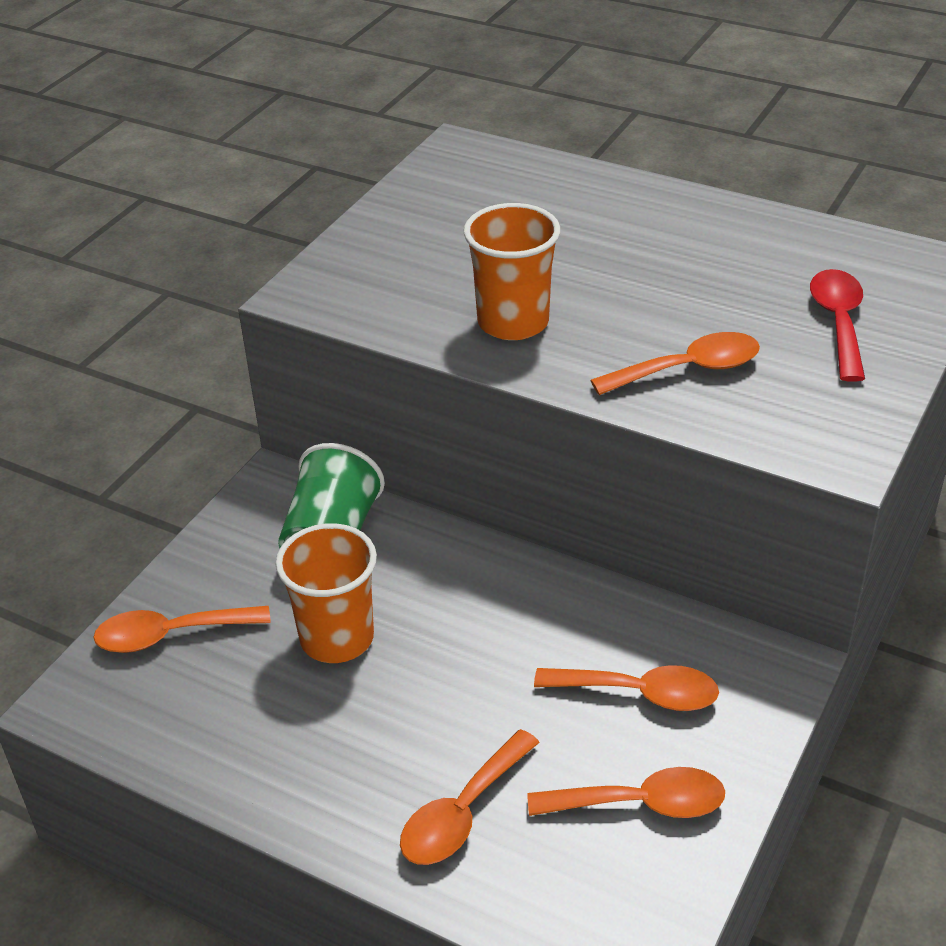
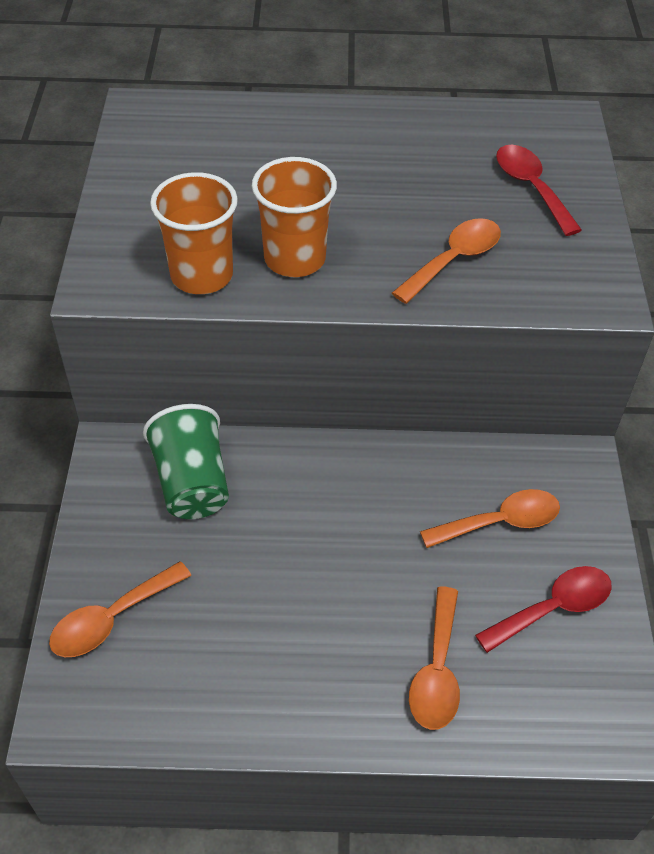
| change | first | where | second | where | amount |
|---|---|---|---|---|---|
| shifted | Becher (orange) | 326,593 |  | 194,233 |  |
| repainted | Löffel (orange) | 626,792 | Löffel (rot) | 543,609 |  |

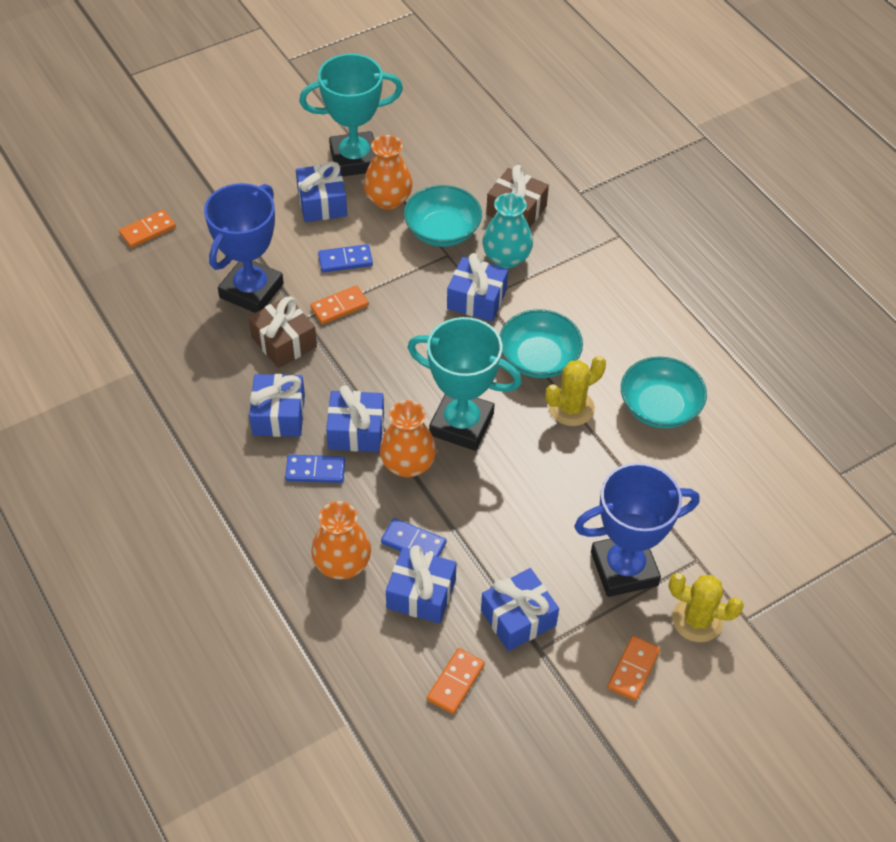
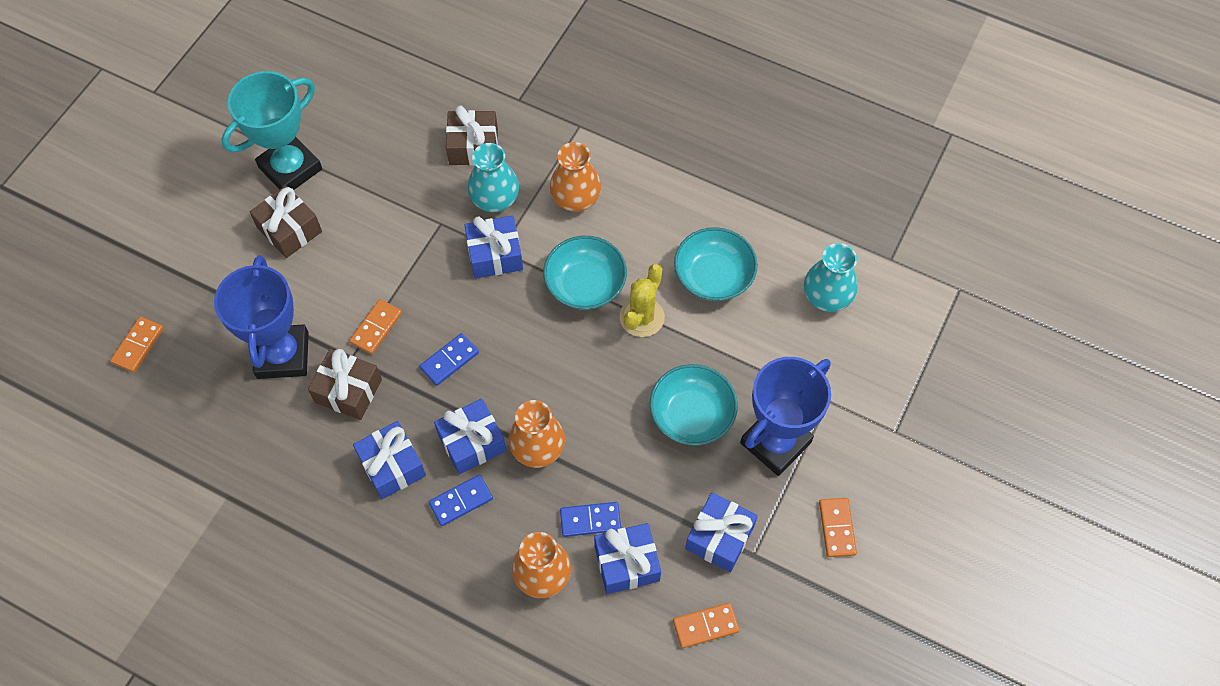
| change | first | where | second | where | amount |
|---|---|---|---|---|---|
| gone | Pokal (türkis) | 464,384 |  |  |  |
| gone | Kaktus (gelb) | 706,607 |  |  |  |
| new |  |  | Vase (türkis) | 831,277 |  |
| shifted | Dominostein (blau) | 345,258 |  | 449,359 |  |
| shifted | Vase (orange) | 388,172 |  | 575,177 |  |
| shifted | Schüssel (türkis) | 443,216 |  | 694,405 |  |
| repainted | Geschenk (blau) | 321,191 | Geschenk (braun) | 286,221 |  |
| rotated | Dominostein (orange) | 456,681 |  | 706,625 | 75 degrees clockwise |

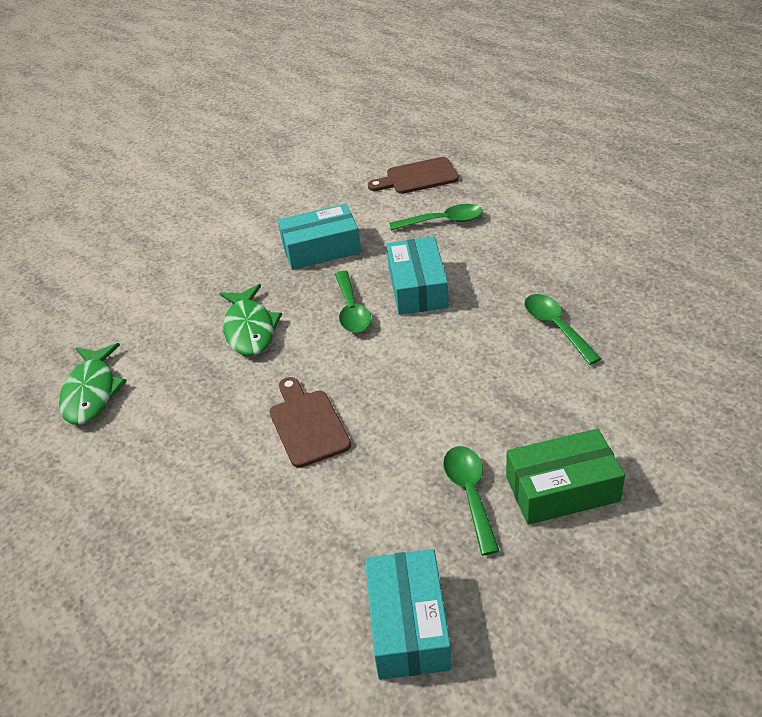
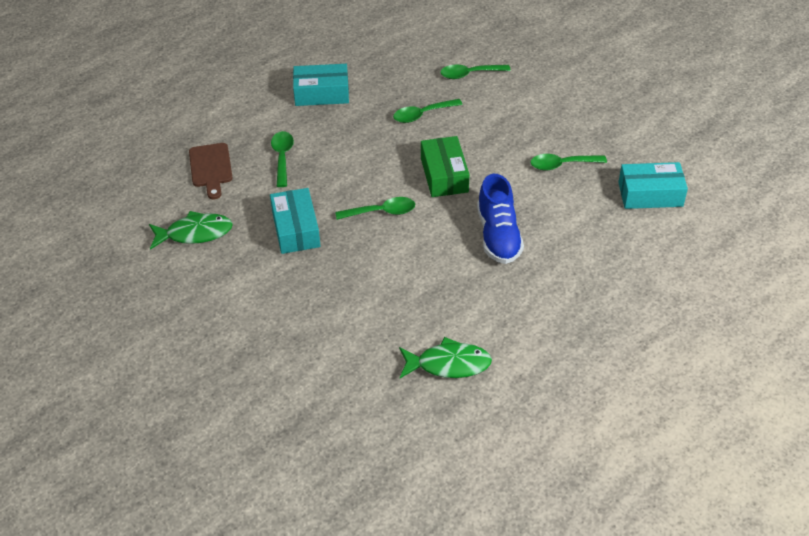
| change | first | where | second | where | amount |
|---|---|---|---|---|---|
| new |  |  | Löffel (grün) | 475,71 |  |
| shifted | Fisch (grün) | 250,320 |  | 191,230 |  |
| shifted | Schachtel (türkis) | 417,276 |  | 321,85 |  |
| shifted | Schachtel (grün) | 565,477 |  | 445,166 |  |
| swapped | Schneidebrett (braun) | 310,422 | Schuh (blau) | 500,219 |  |

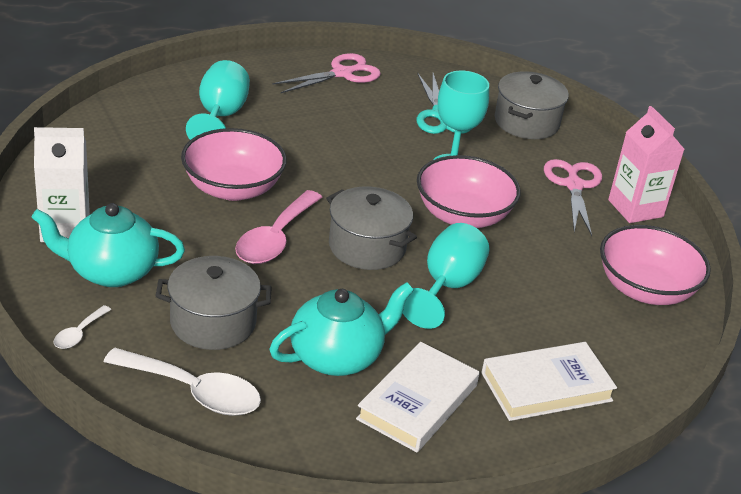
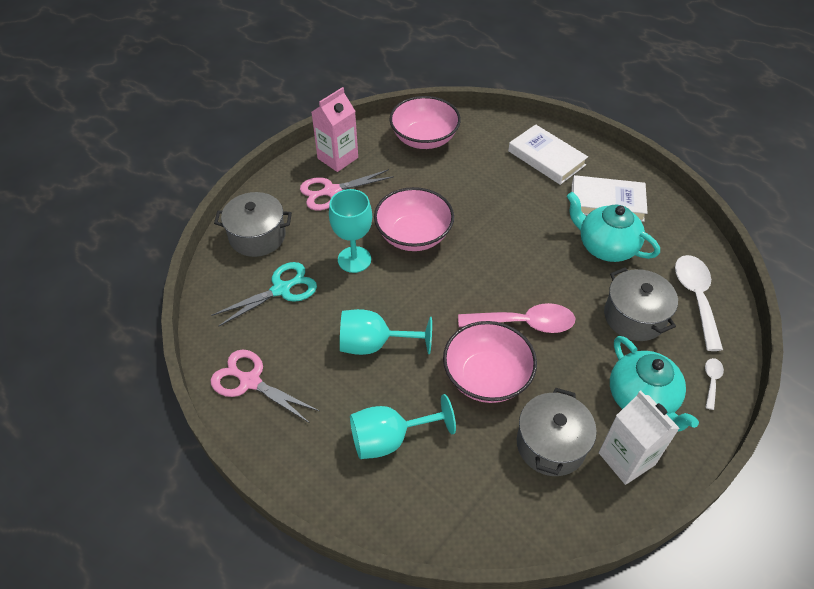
| change | first | where | second | where | amount |
|---|---|---|---|---|---|
| shifted | Kochtopf (grau) | 371,228 |  | 557,432 |  |
| shifted | Kelch (türkis) | 446,276 |  | 386,332 |  |
| rotated | Löffel (weiß) | 82,327 |  | 714,384 | 75 degrees counterclockwise |

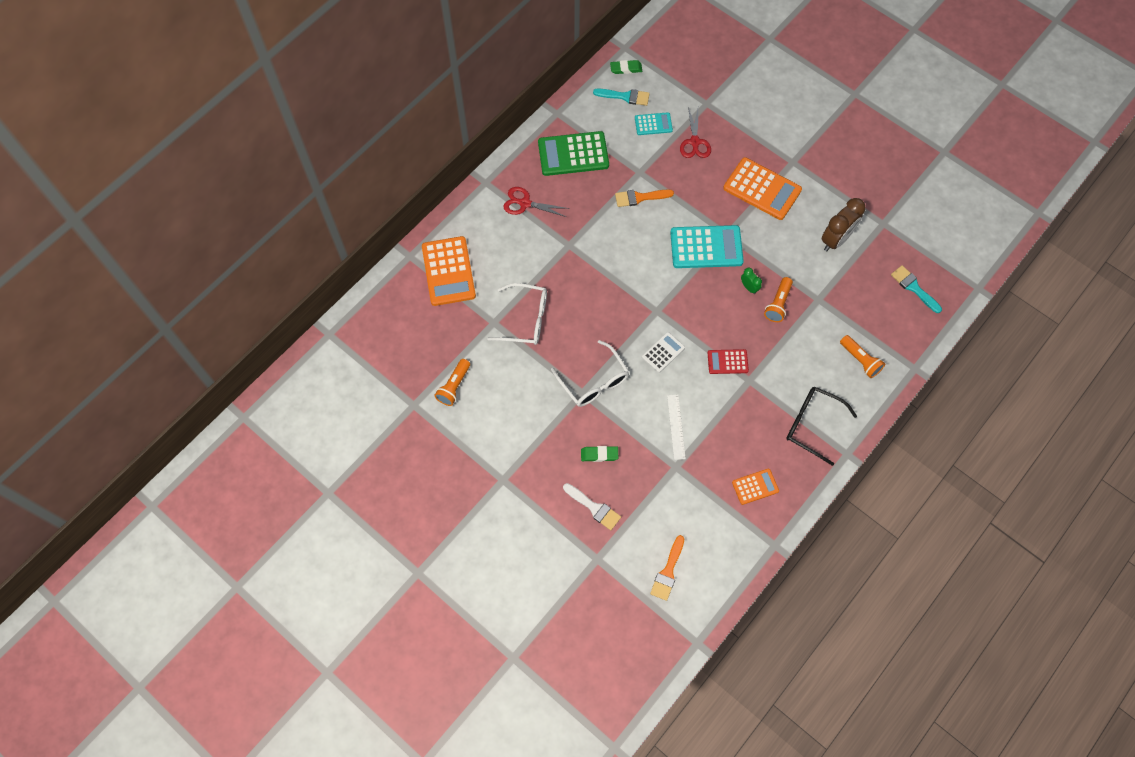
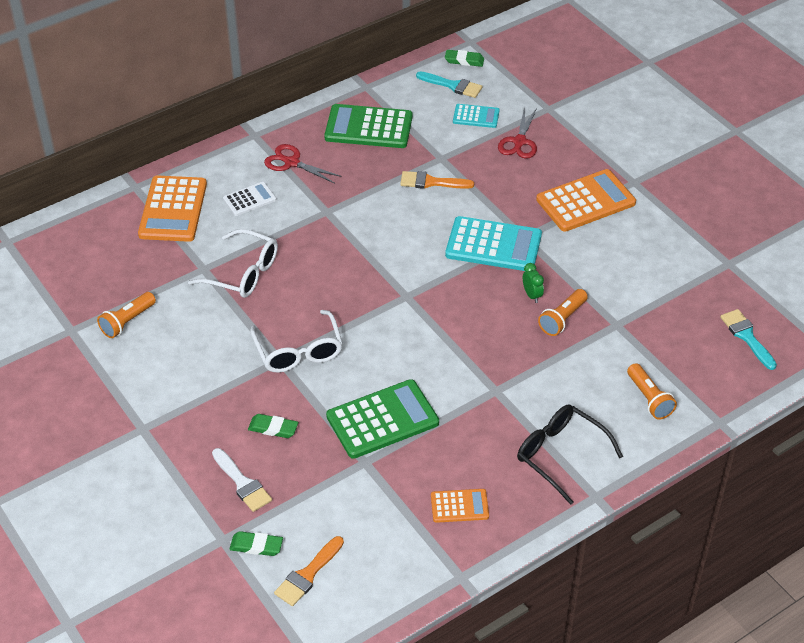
| change | first | where | second | where | amount |
|---|---|---|---|---|---|
| gone | Taschenrechner (rot) | 728,361 |  |  |  |
| gone | Wecker (braun) | 843,224 |  |  |  |
| new |  |  | Radiergummi (grün) | 256,543 |  |
| shifted | Taschenrechner (weiß) | 663,352 |  | 249,199 |  |
| swapped | Lineal (weiß) | 676,427 | Taschenrechner (grün) | 382,419 |  |
| rotated | Taschenrechner (orange) | 762,188 |  | 586,200 | 75 degrees counterclockwise |

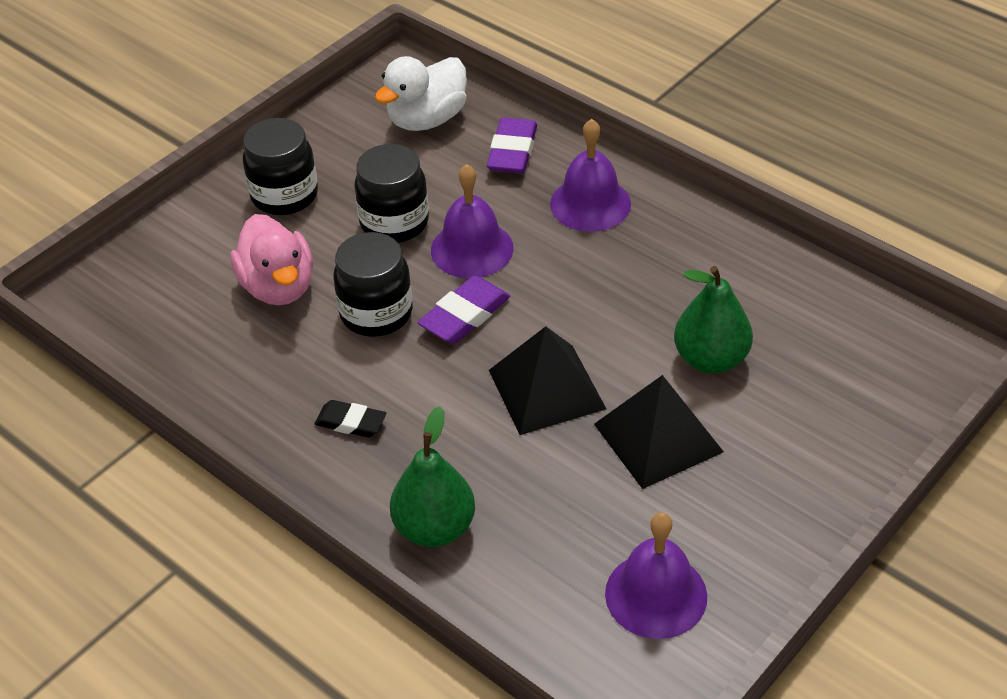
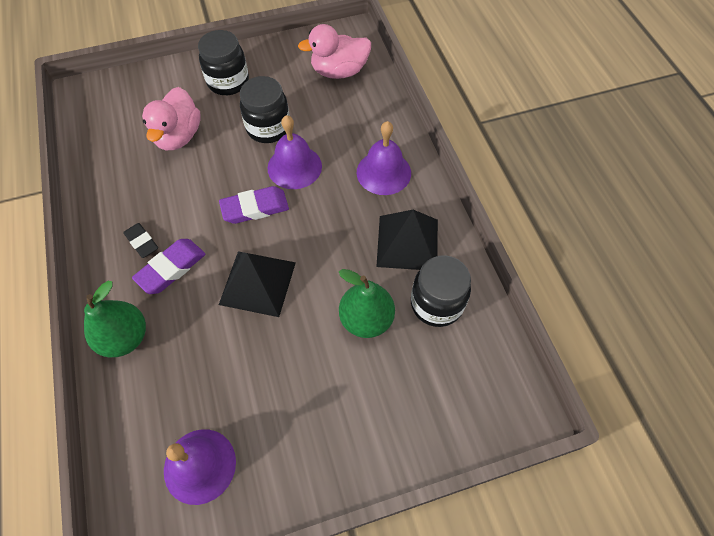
| change | first | where | second | where | amount |
|---|---|---|---|---|---|
| shifted | Einmachglas (schwarz) | 373,284 |  | 441,291 |  |
| shifted | Radiergummi (lila) | 512,145 |  | 168,266 |  |
| shifted | Pyramide (schwarz) | 659,432 |  | 407,240 |  |
| repainted | Ente (weiß) | 421,93 | Ente (rosa) | 334,51 |  |

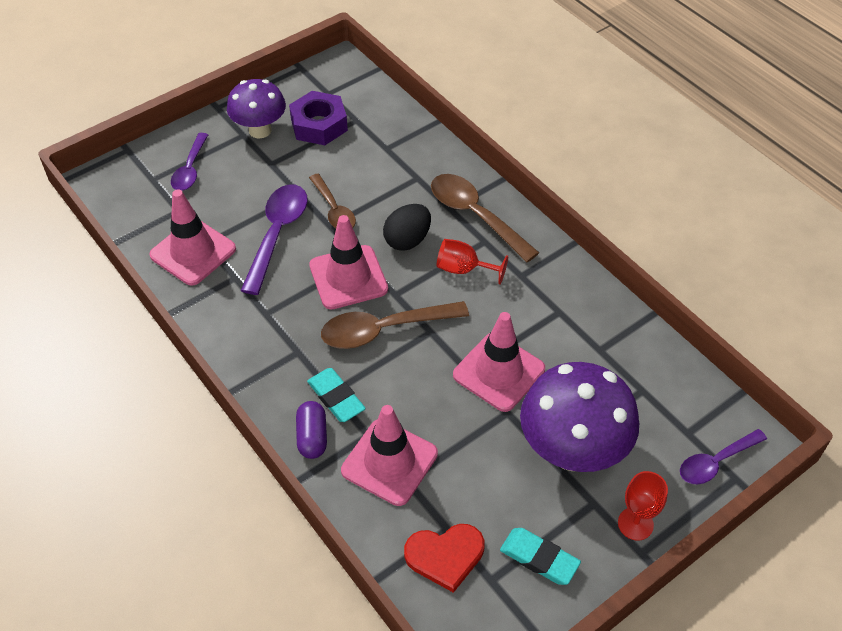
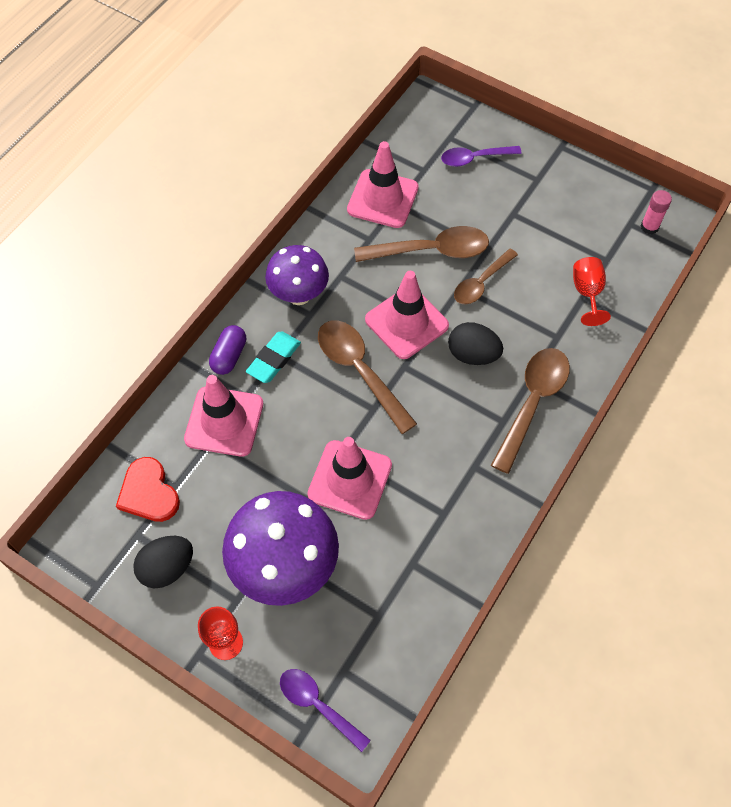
| change | first | where | second | where | amount |
|---|---|---|---|---|---|
| gone | Sechskantmutter (lila) | 318,118 |  |  |  |
| new |  |  | Klebestift (rosa) | 656,212 |  |
| shifted | Pilz (lila) | 256,108 |  | 297,275 |  |
| shifted | Kelch (rot) | 472,262 |  | 592,291 |  |
| swapped | Radiergummi (türkis) | 540,556 | Ei (schwarz) | 163,562 |  |
| repainted | Löffel (lila) | 274,239 | Löffel (braun) | 421,244 |  |
| rotated | Kapsel (lila) | 311,430 |  | 227,350 | 45 degrees counterclockwise |

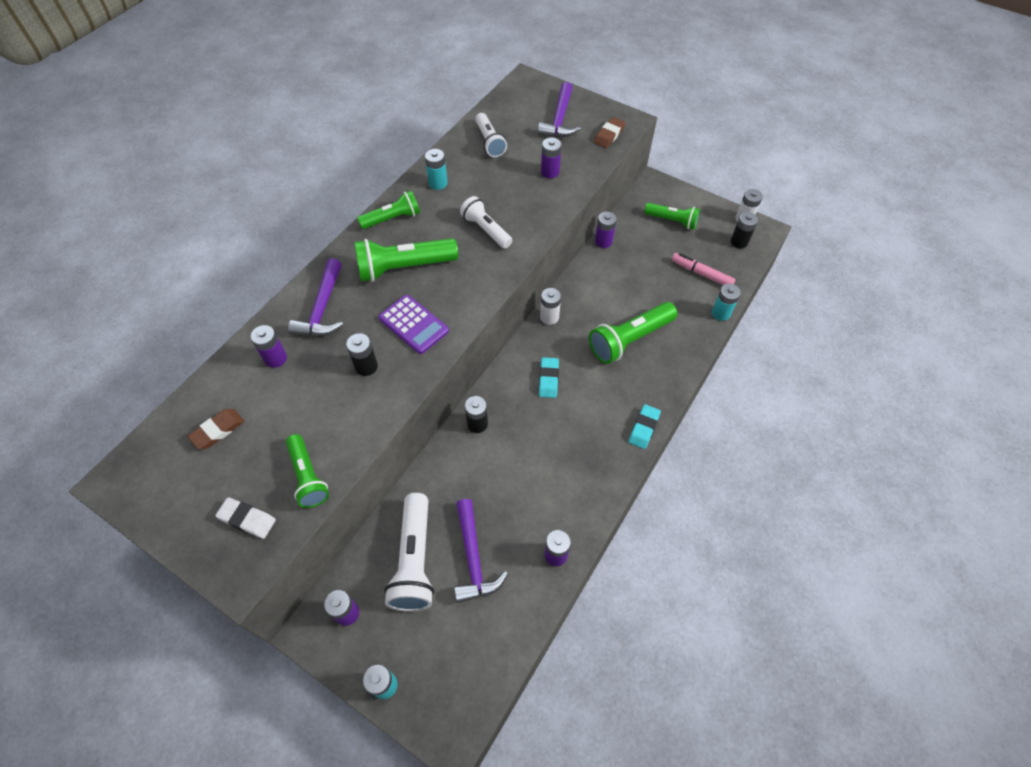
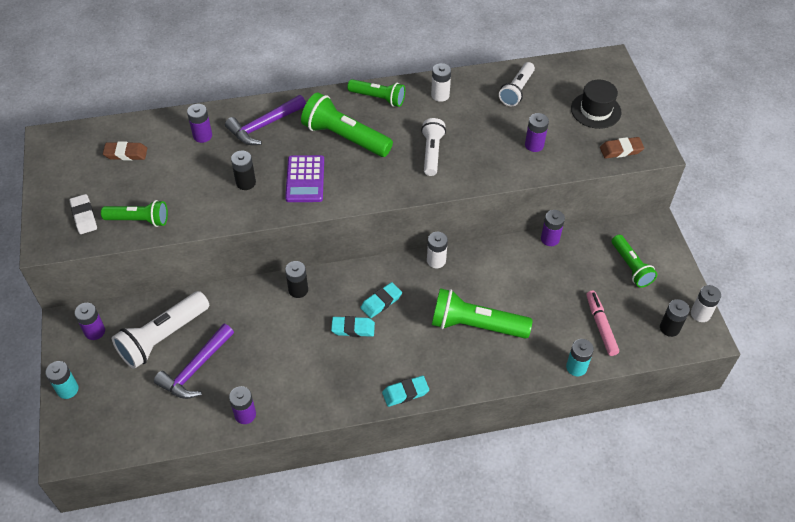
| change | first | where | second | where | amount |
|---|---|---|---|---|---|
| new |  |  | Radiergummi (türkis) | 353,326 |  |
| swapped | Hammer (lila) | 559,109 | Hut (schwarz) | 596,104 |  |
| repainted | Batterie (türkis) | 436,169 | Batterie (weiß) | 441,82 |  |
| rotated | Taschenlampe (grün) | 307,471 |  | 134,213 | 105 degrees counterclockwise |

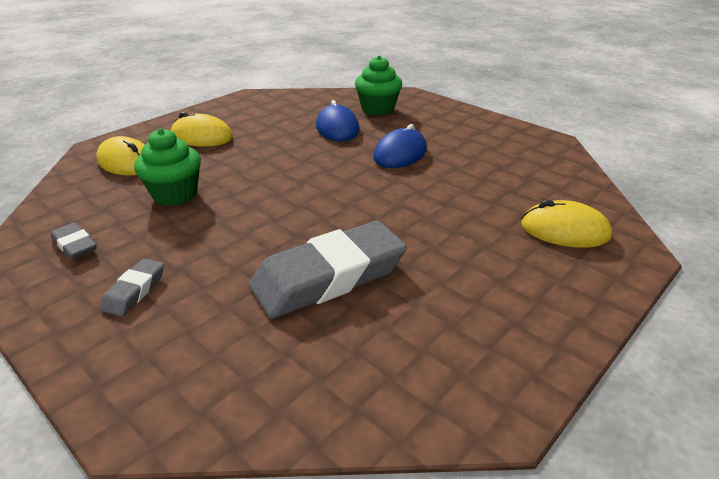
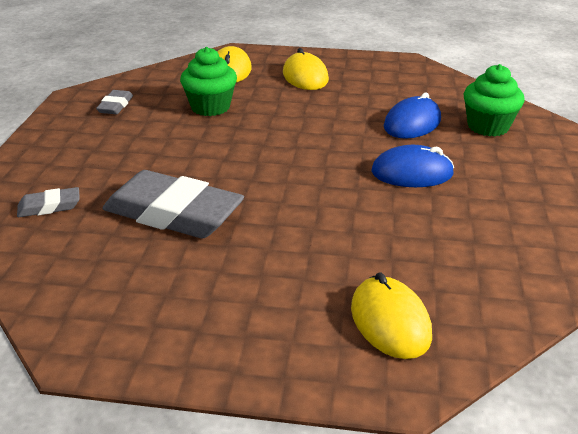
| change | first | where | second | where | amount |
|---|---|---|---|---|---|
| shifted | Radiergummi (grau) | 132,287 |  | 48,202 |  |

